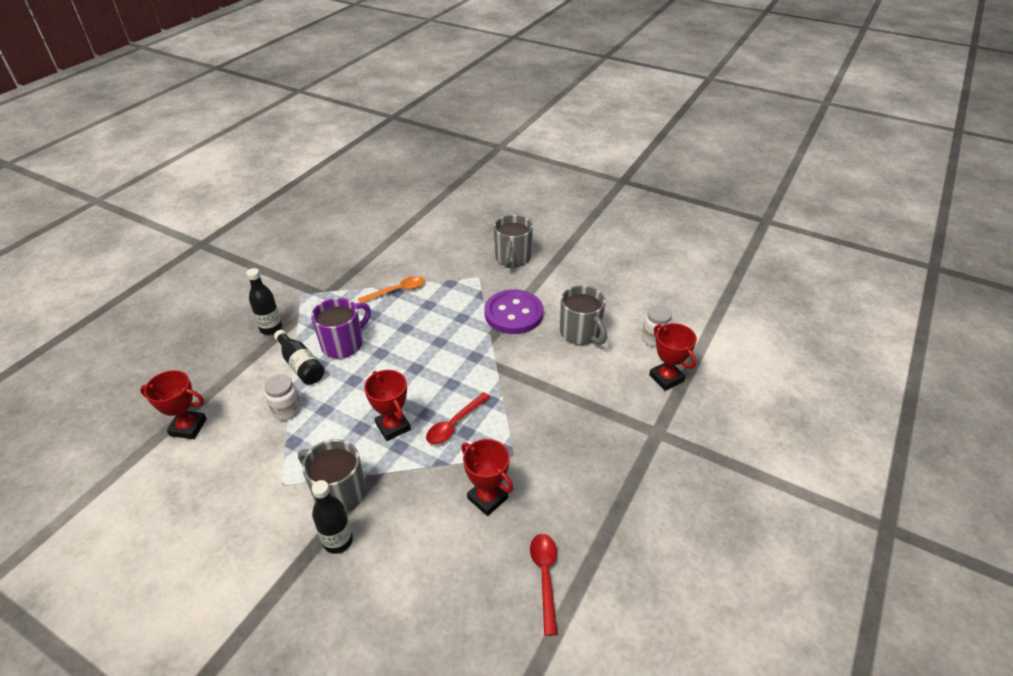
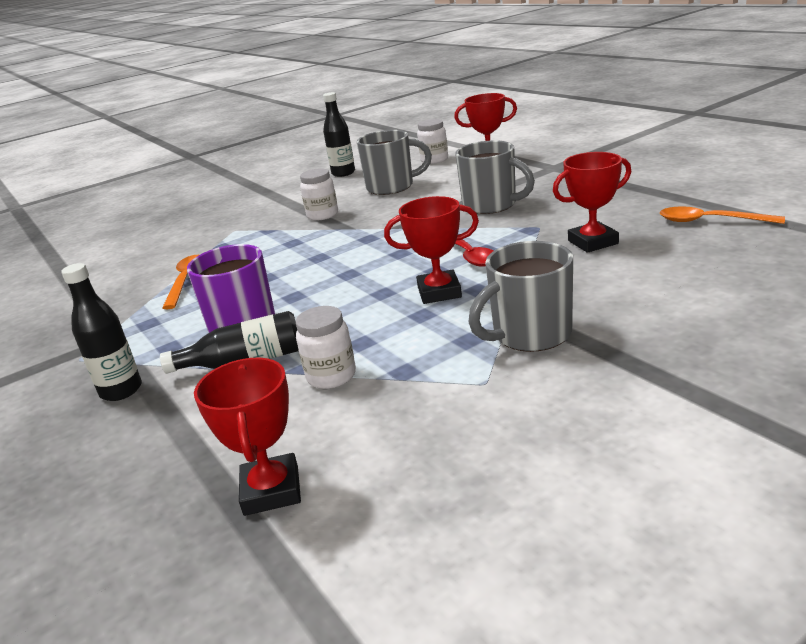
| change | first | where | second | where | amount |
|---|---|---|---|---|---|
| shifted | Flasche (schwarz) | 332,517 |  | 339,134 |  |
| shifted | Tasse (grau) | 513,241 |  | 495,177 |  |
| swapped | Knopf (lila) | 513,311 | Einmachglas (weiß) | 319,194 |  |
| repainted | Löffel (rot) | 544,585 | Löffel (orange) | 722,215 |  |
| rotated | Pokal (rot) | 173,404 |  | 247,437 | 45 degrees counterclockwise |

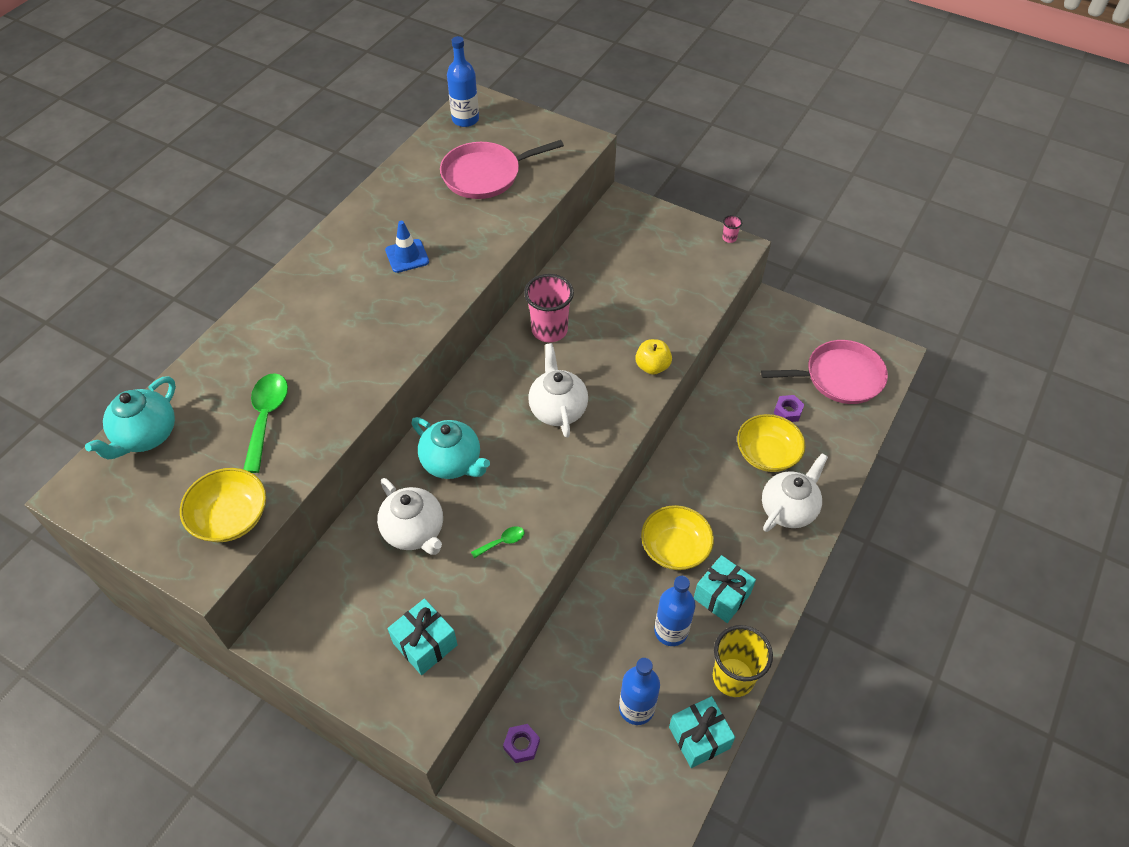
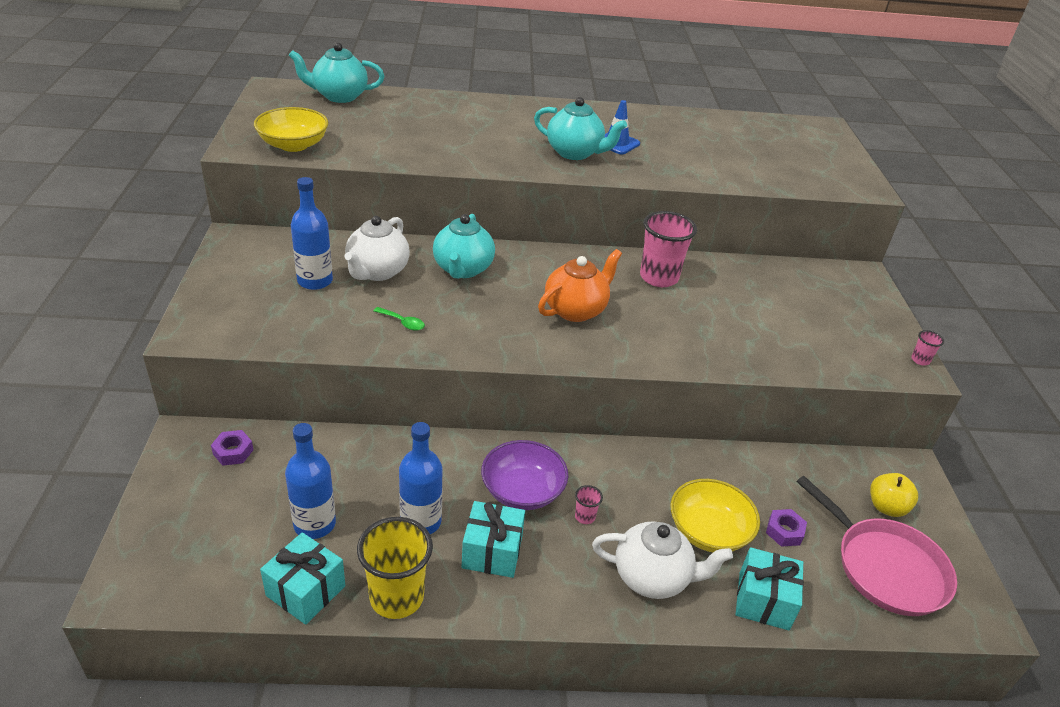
| change | first | where | second | where | amount |
|---|---|---|---|---|---|
| gone | Löffel (grün) | 265,423 |  |  |  |
| gone | Pfanne (rosa) | 502,169 |  |  |  |
| new |  |  | Teekanne (türkis) | 580,128 |  |
| new |  |  | Becher (rosa) | 589,504 |  |
| shifted | Geschenk (türkis) | 422,637 |  | 769,588 |  |
| shifted | Flasche (blau) | 463,81 |  | 312,233 |  |
| shifted | Apfel (gelb) | 653,357 |  | 894,495 |  |
| repainted | Teekanne (weiß) | 558,390 | Teekanne (orange) | 580,285 |  |
| repainted | Schüssel (gelb) | 677,537 | Schüssel (lila) | 525,475 |  |

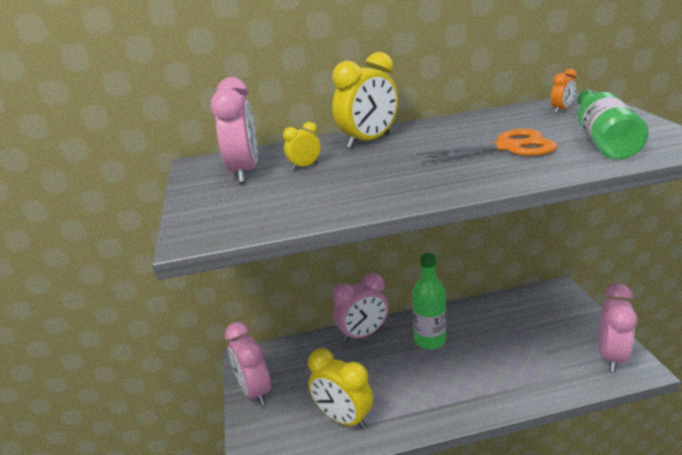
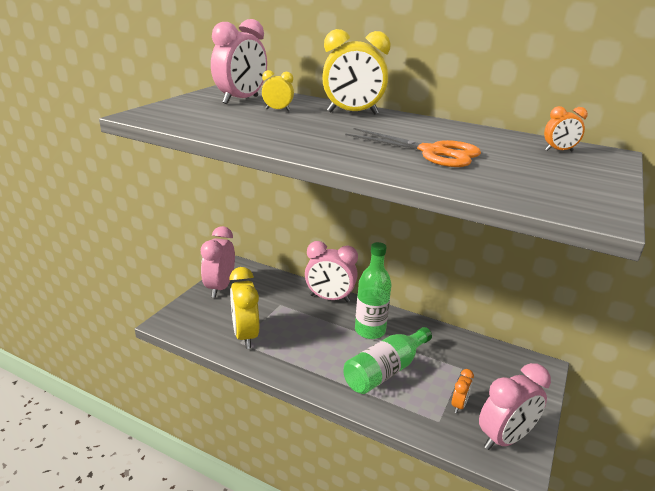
| change | first | where | second | where | amount |
|---|---|---|---|---|---|
| new |  |  | Wecker (orange) | 463,391 |  |
| shifted | Flasche (grün) | 613,125 |  | 387,360 |  |

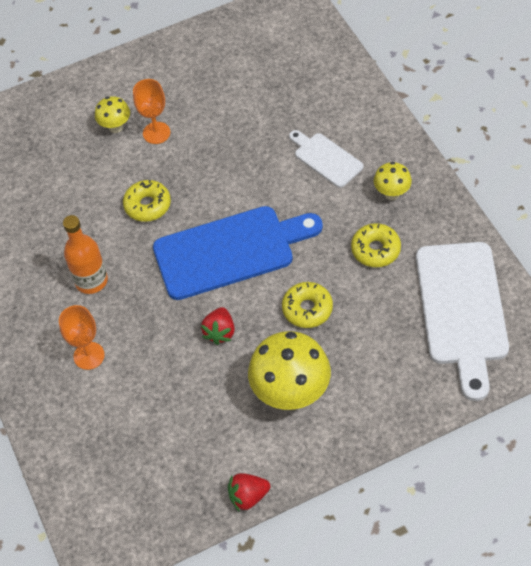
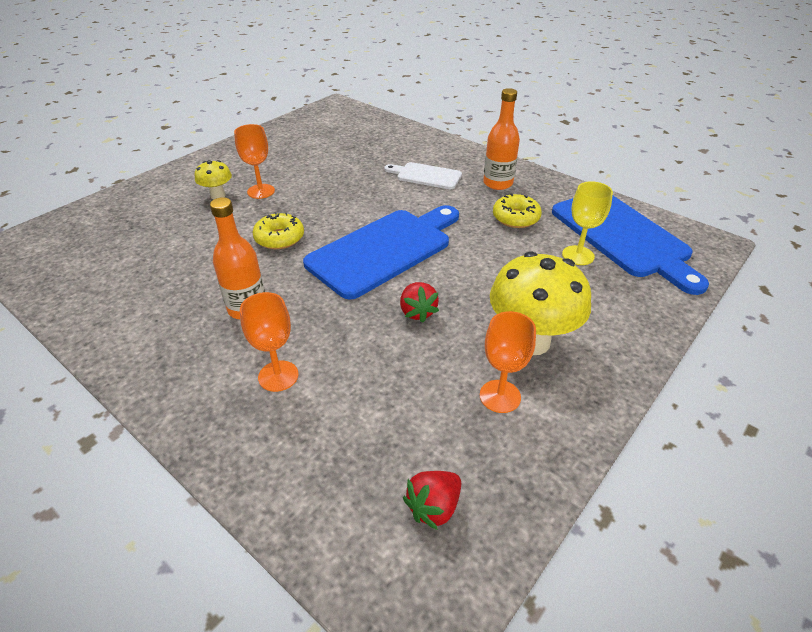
| change | first | where | second | where | amount |
|---|---|---|---|---|---|
| gone | Donut (gelb) | 307,305 |  |  |  |
| new |  |  | Kelch (orange) | 508,362 |  |
| new |  |  | Kelch (gelb) | 587,223 |  |
| shifted | Erdbeere (rot) | 249,492 |  | 432,500 |  |
| swapped | Pilz (gelb) | 393,181 | Flasche (orange) | 501,139 |  |
| repainted | Schneidebrett (weiß) | 462,321 | Schneidebrett (blau) | 630,245 |  |

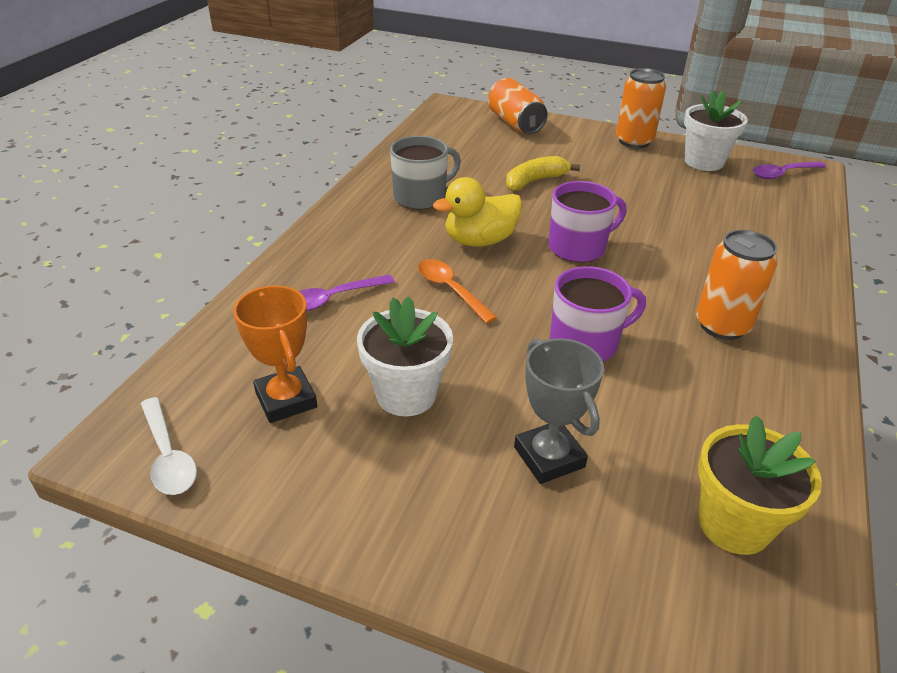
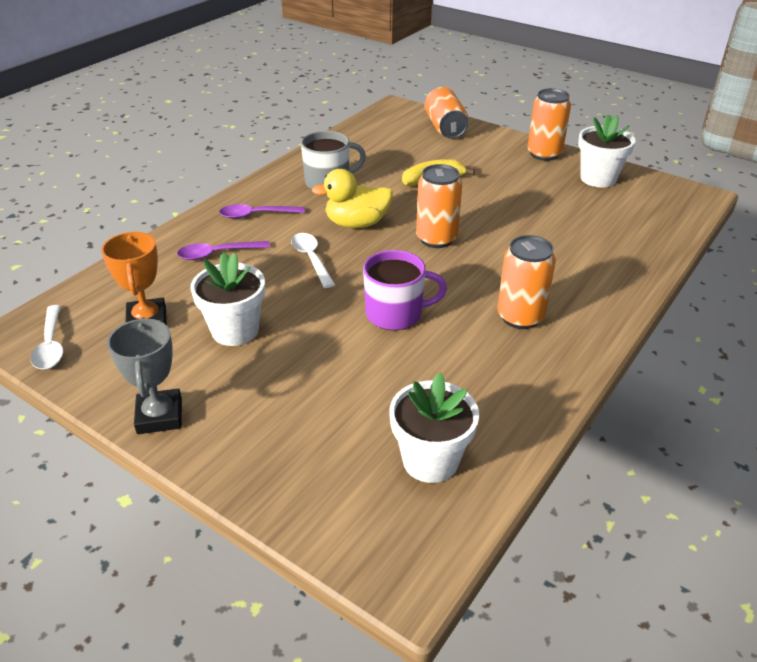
| change | first | where | second | where | amount |
|---|---|---|---|---|---|
| shifted | Pokal (grau) | 559,411 |  | 144,375 |  |
| shifted | Löffel (lila) | 789,170 |  | 262,211 |  |
| swapped | Tasse (lila) | 587,221 | Dose (orange) | 439,206 |  |
| repainted | Löffel (orange) | 457,291 | Löffel (weiß) | 313,260 |  |
| repainted | Blumentopf (gelb) | 760,485 | Blumentopf (weiß) | 434,428 |  |

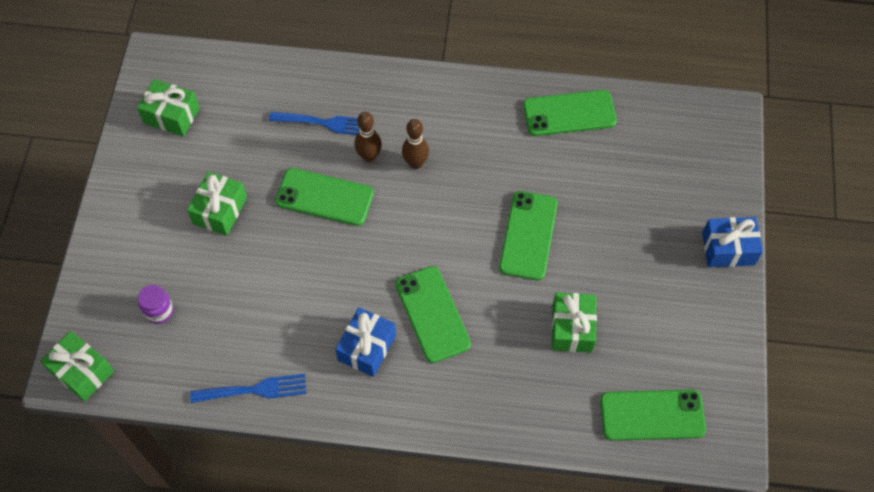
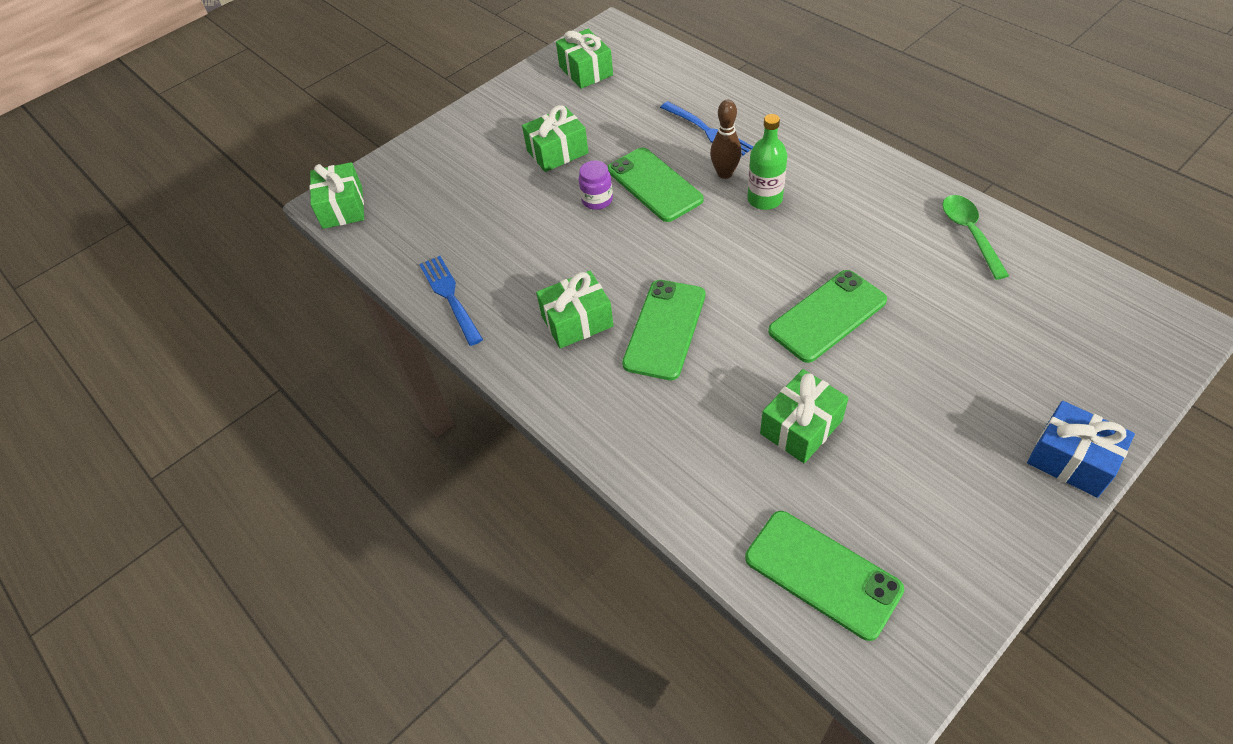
| change | first | where | second | where | amount |
|---|---|---|---|---|---|
| shifted | Einmachglas (lila) | 155,304 |  | 596,185 |  |
| swapped | Bowlingkegel (braun) | 415,144 | Flasche (grün) | 767,162 |  |
| swapped | Handy (grün) | 570,113 | Löffel (grün) | 976,237 |  |
| repainted | Geschenk (blau) | 365,342 | Geschenk (grün) | 575,309 |  |
| rotated | Gabel (blau) | 248,388 |  | 451,301 | 150 degrees counterclockwise |

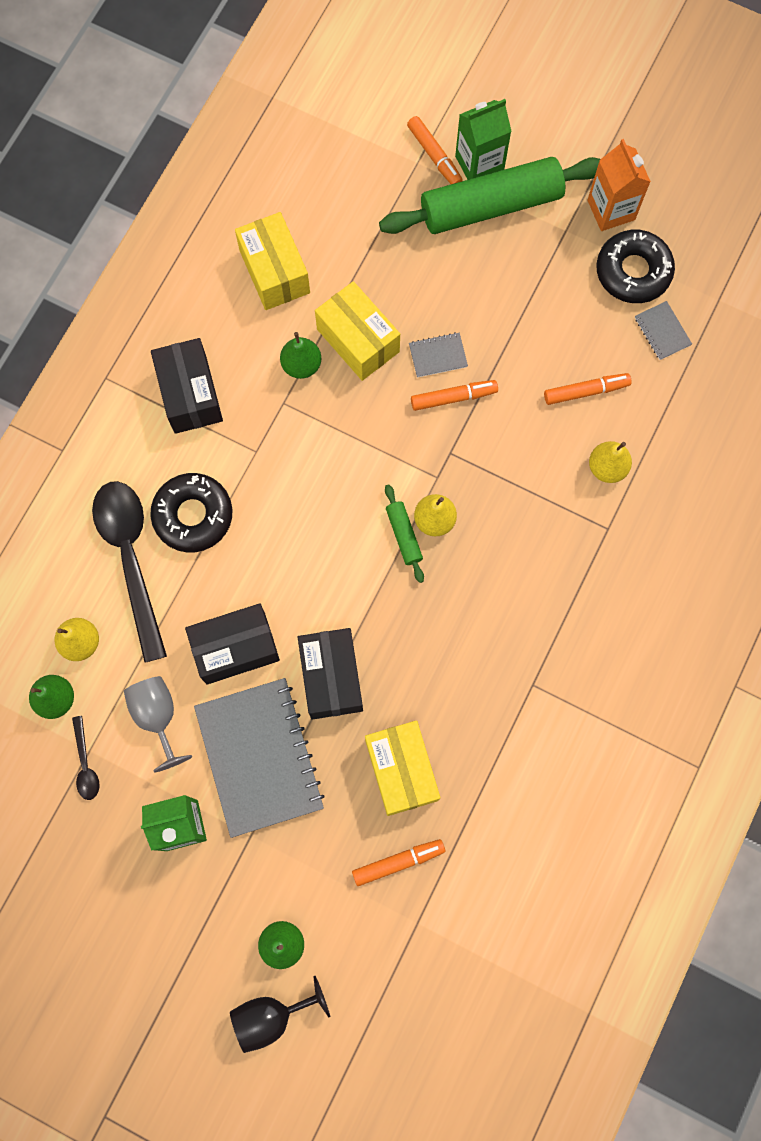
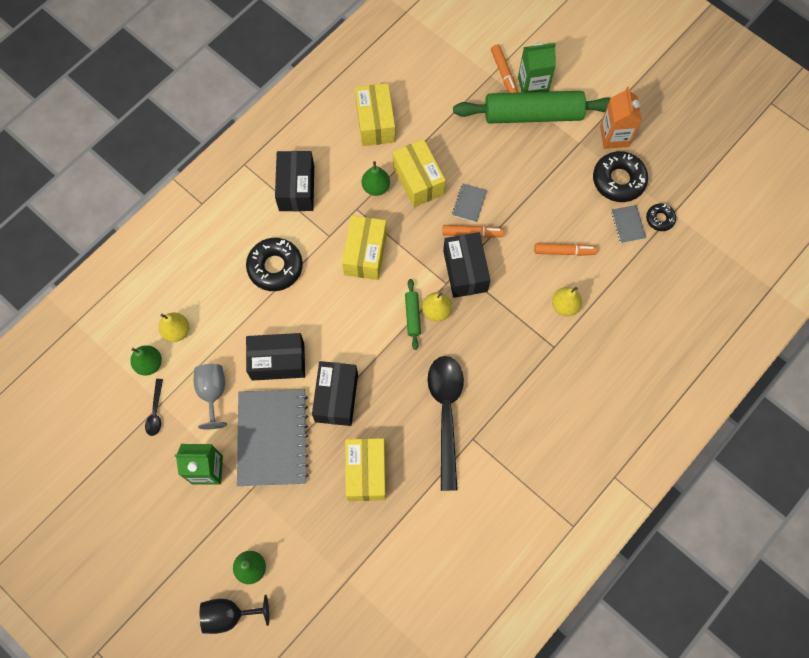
| change | first | where | second | where | amount |
|---|---|---|---|---|---|
| gone | Filzstift (orange) | 398,862 |  |  |  |
| new |  |  | Schachtel (gelb) | 364,247 |  |
| new |  |  | Schachtel (schwarz) | 466,265 |  |
| new |  |  | Donut (schwarz) | 661,217 |  |
| shifted | Löffel (schwarz) | 129,572 |  | 446,423 |  |
| rotated | Notizbuch (grau) | 438,355 |  | 469,203 | 75 degrees counterclockwise |

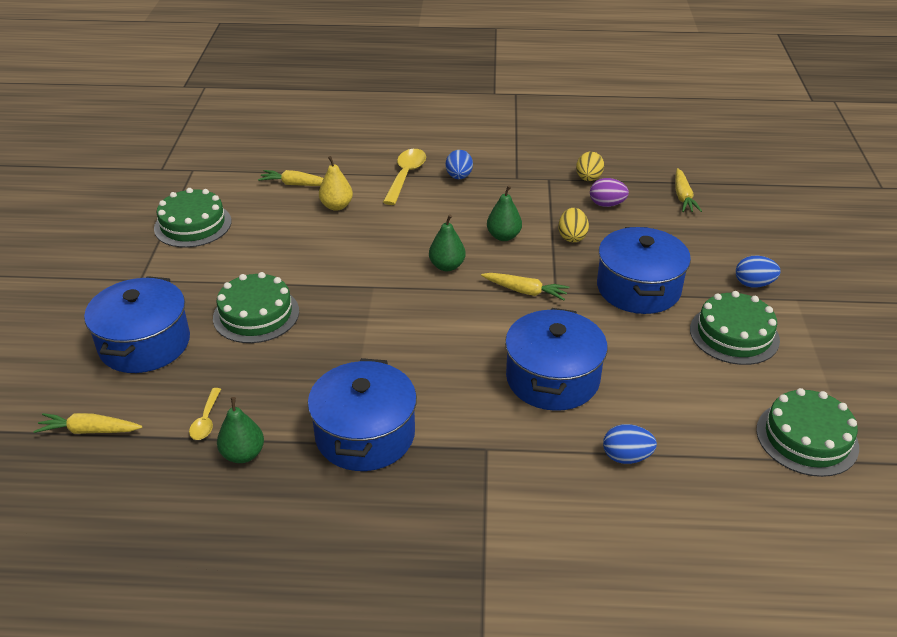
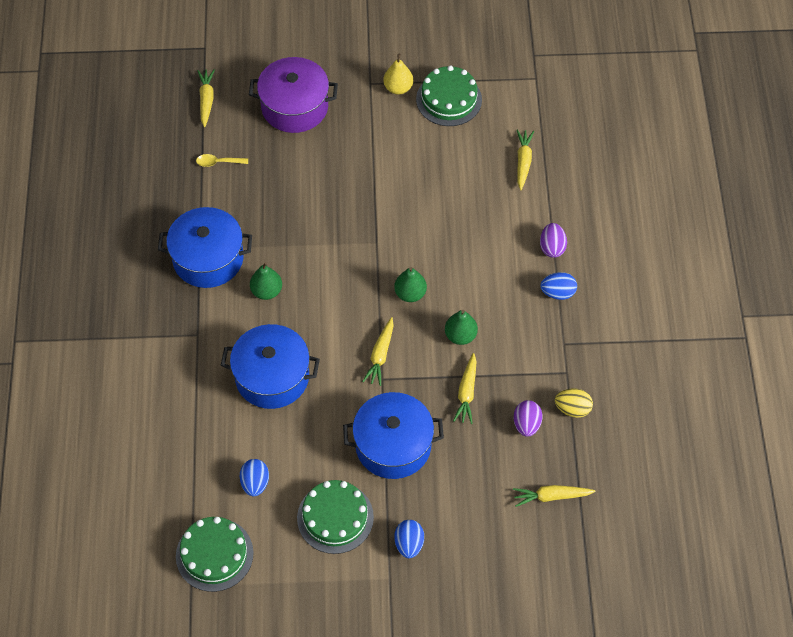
| change | first | where | second | where | amount |
|---|---|---|---|---|---|
| gone | Kuchen (grün) | 256,307 |  |  |  |
| shifted | Birne (grün) | 240,430 |  | 266,281 |  |
| shifted | Birne (gelb) | 336,183 |  | 398,74 |  |
| shifted | Ei (blau) | 630,444 |  | 254,477 |  |
| swapped | Löffel (gelb) | 404,177 | Ei (lila) | 553,240 |  |
| swapped | Ei (gelb) | 574,225 | Karotte (gelb) | 464,388 |  |
| repainted | Kochtopf (blau) | 137,324 | Kochtopf (lila) | 293,95 |  |

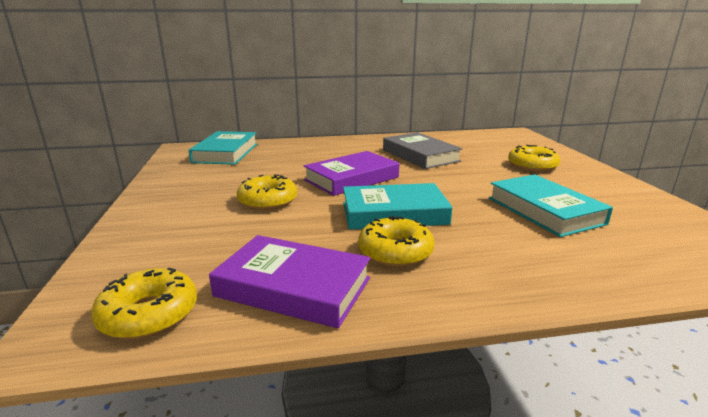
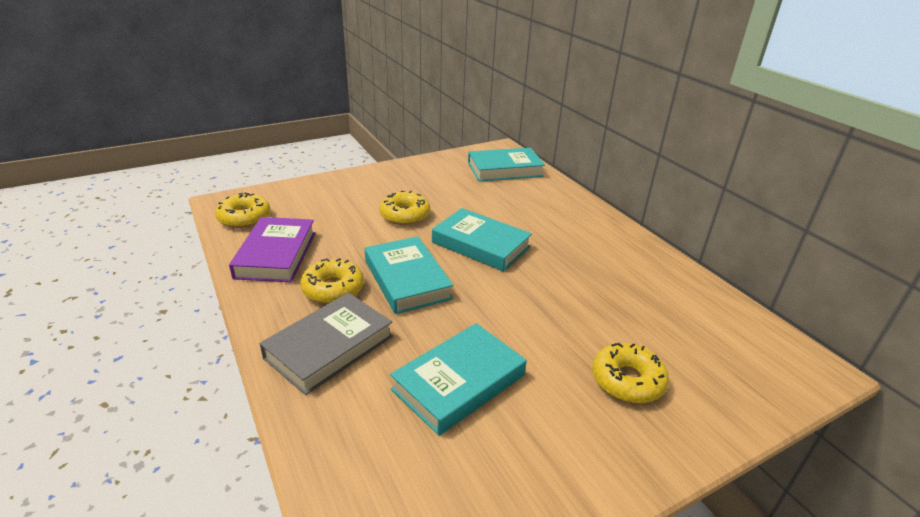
| change | first | where | second | where | amount |
|---|---|---|---|---|---|
| shifted | Buch (grau) | 423,150 |  | 326,344 |  |
| repainted | Buch (lila) | 351,173 | Buch (türkis) | 482,240 |  |

